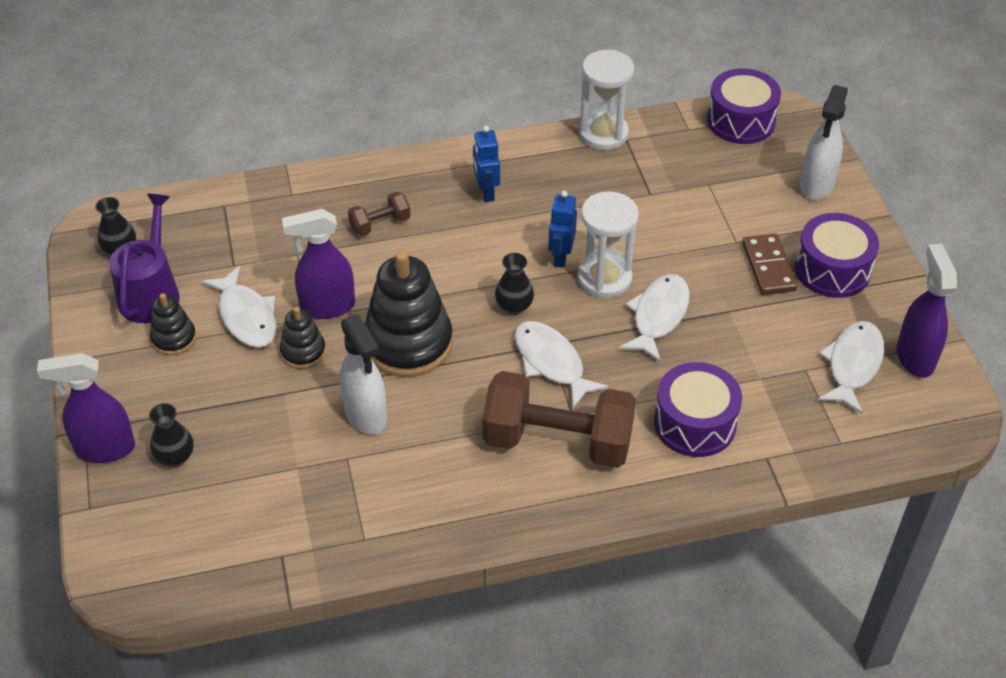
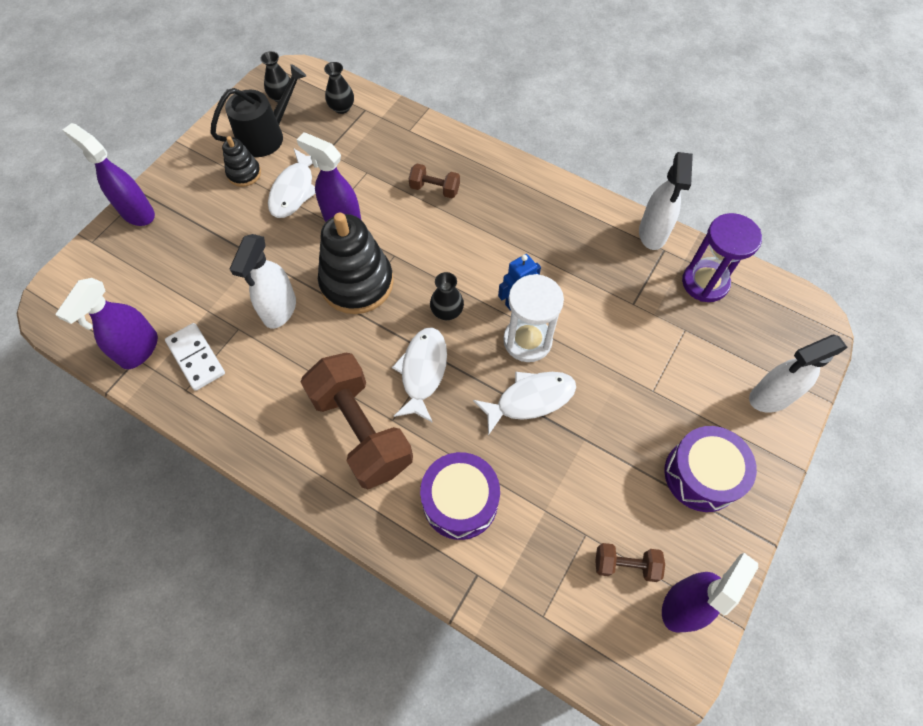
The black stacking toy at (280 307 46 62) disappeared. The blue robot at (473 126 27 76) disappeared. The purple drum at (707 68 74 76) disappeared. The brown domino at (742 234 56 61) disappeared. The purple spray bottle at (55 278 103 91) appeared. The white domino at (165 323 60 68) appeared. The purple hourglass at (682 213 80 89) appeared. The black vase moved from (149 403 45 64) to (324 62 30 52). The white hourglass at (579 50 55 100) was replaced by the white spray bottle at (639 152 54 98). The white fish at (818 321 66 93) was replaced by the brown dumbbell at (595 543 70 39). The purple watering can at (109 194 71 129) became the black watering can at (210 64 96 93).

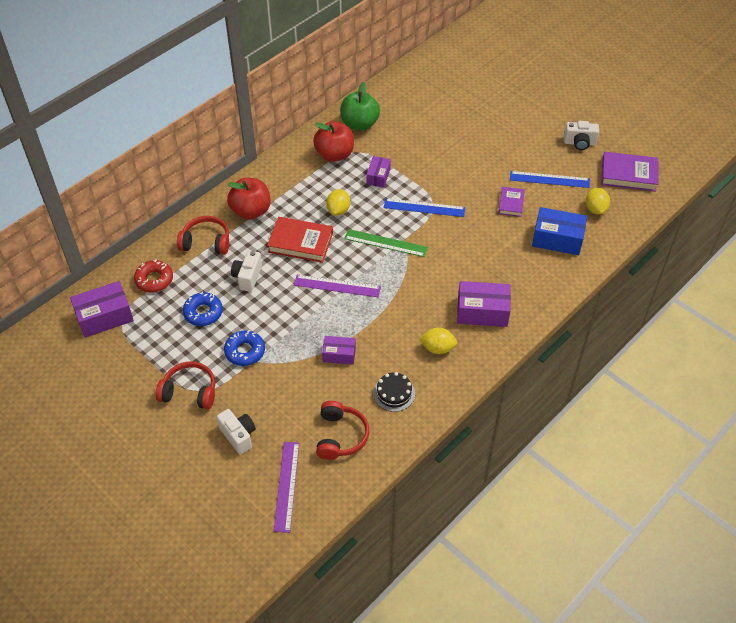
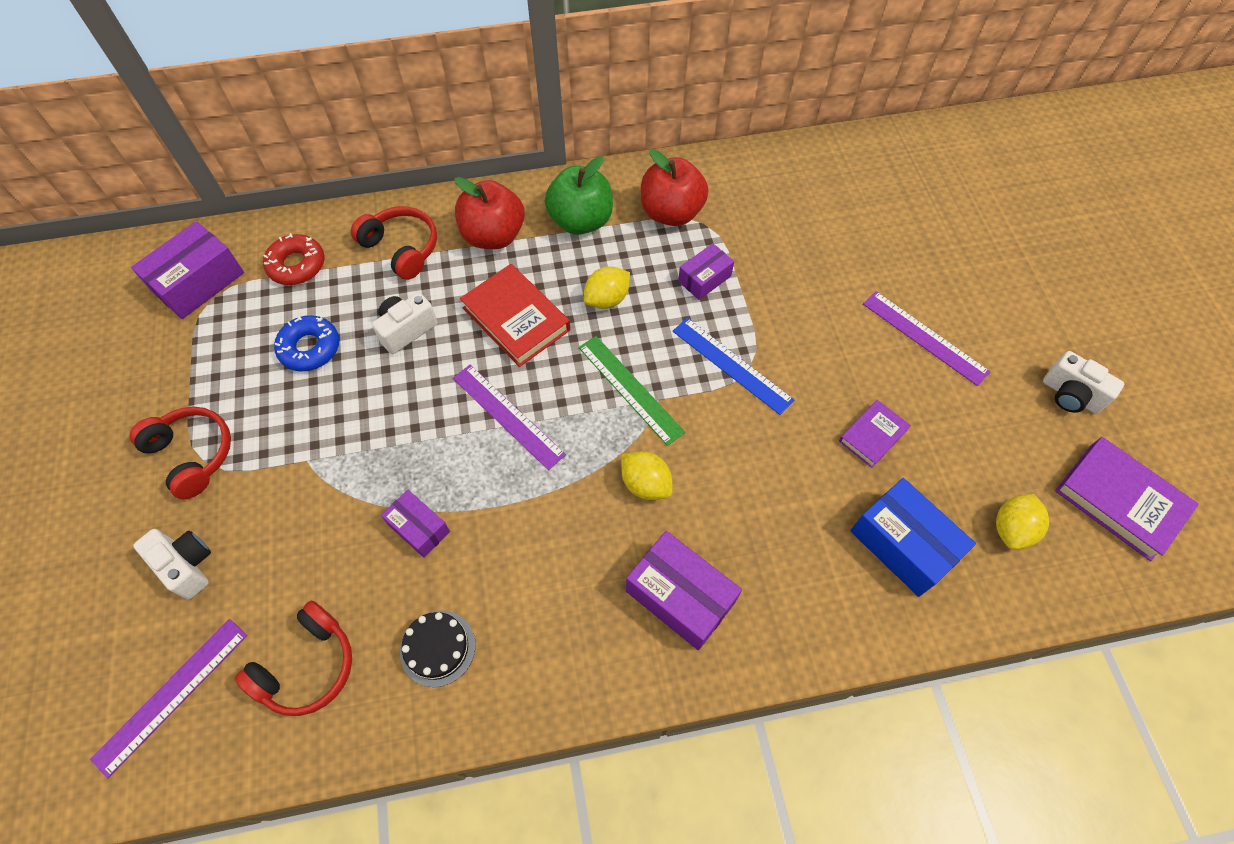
The blue donut at (224 330 41 36) disappeared. The blue ruler at (510 171 80 17) disappeared. The purple ruler at (863 291 128 95) appeared. The green apple moved from (341 82 39 49) to (545 156 68 79). The yellow lemon moved from (419 328 38 26) to (621 451 52 49). The purple box at (70 281 64 57) turned 60 degrees counterclockwise. The white camera at (217 409 39 45) turned 45 degrees counterclockwise.

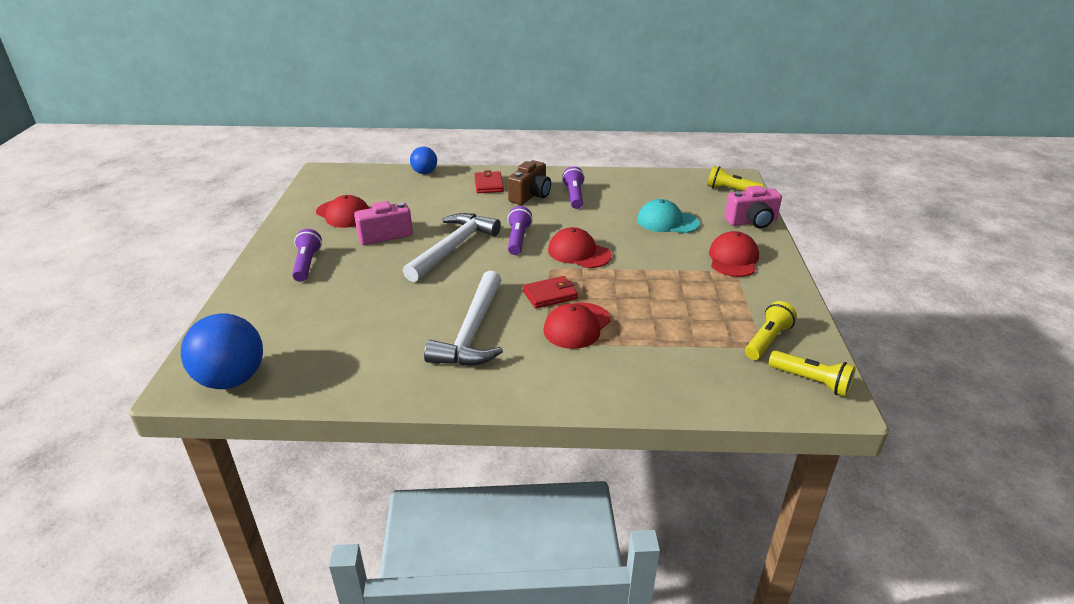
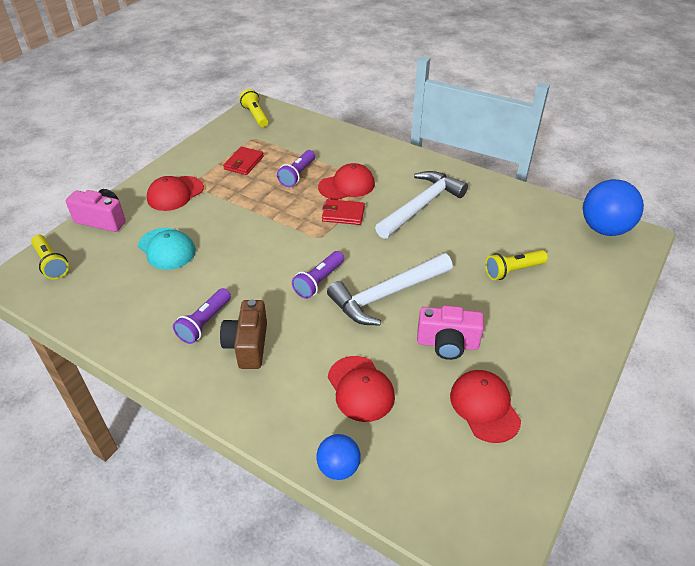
The purple flashlight moved from (292 229 30 53) to (277 150 38 37). The red wallet moved from (475 170 29 23) to (223 147 41 28). The red cap moved from (548 227 64 41) to (328 356 67 66). The yellow flashlight moved from (745 301 52 59) to (485 250 63 30). The brown camera at (508 160 43 45) turned 60 degrees counterclockwise.

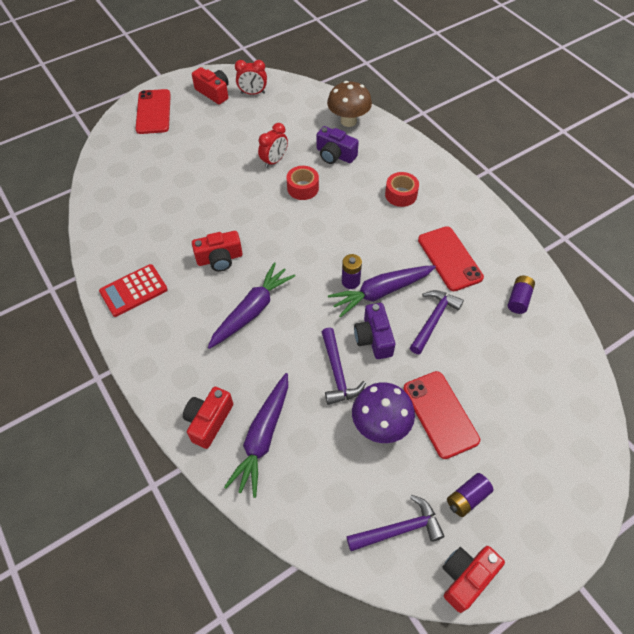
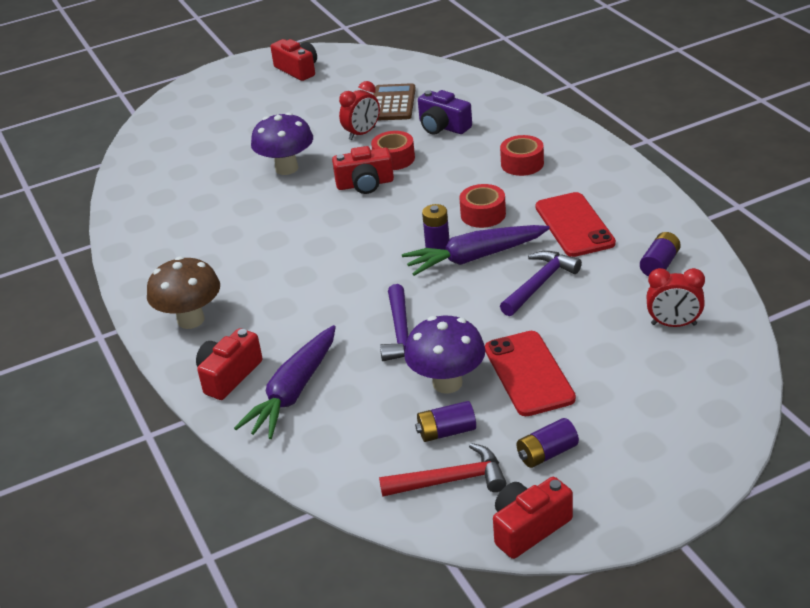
The red calculator at (99 264 69 53) disappeared. The red phone at (135 89 36 45) disappeared. The purple carrot at (208 262 88 87) disappeared. The purple camera at (354 303 41 56) disappeared. The purple mushroom at (251 112 62 63) appeared. The brown calculator at (373 83 43 38) appeared. The purple battery at (415 401 61 41) appeared. The red tape at (459 184 47 44) appeared. The red camera moved from (192 231 51 41) to (332 146 62 48). The red clock moved from (235 60 32 35) to (646 268 59 59). The brown mushroom moved from (327 81 45 46) to (147 256 73 73). The purple hammer at (346 495 99 56) became the red hammer at (379 443 127 54).

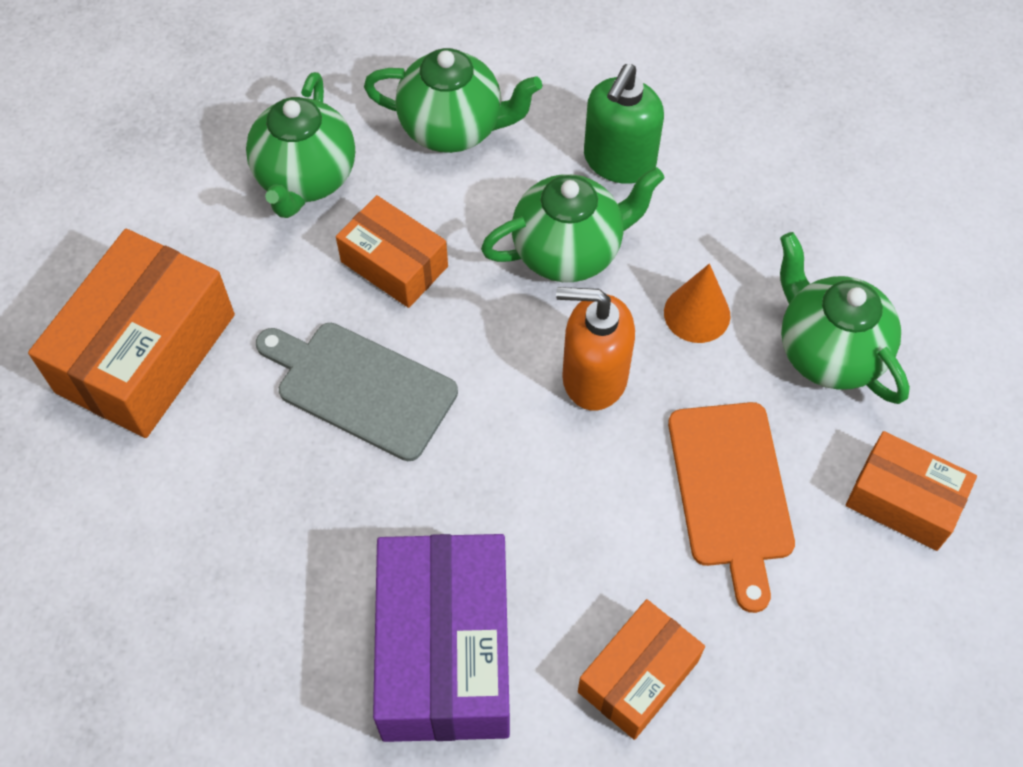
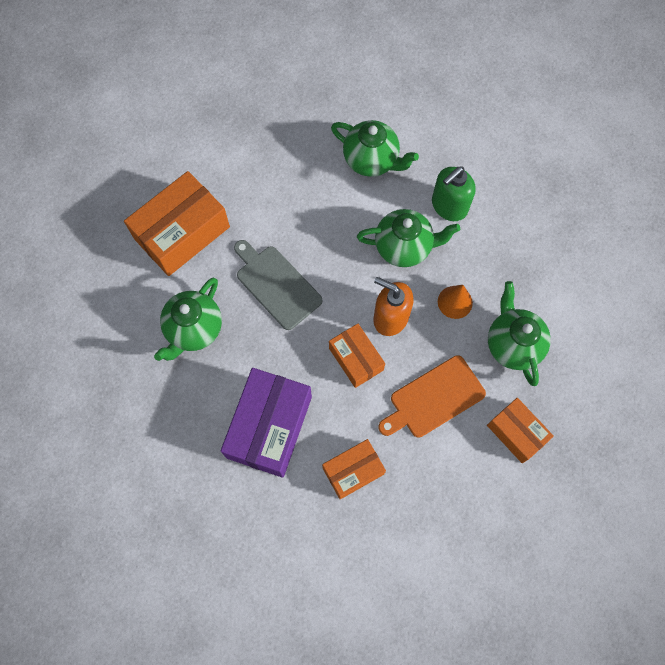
The green teapot moved from (246 72 109 146) to (154 278 68 83). The orange box moved from (336 195 112 113) to (329 324 56 64). The orange cutting board at (668 402 127 211) turned 45 degrees clockwise.

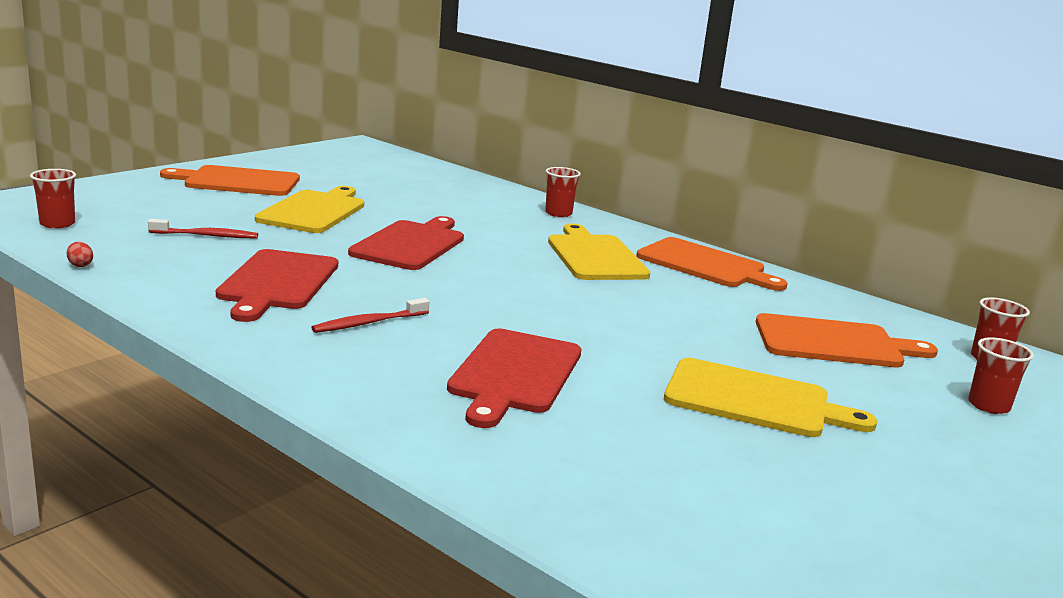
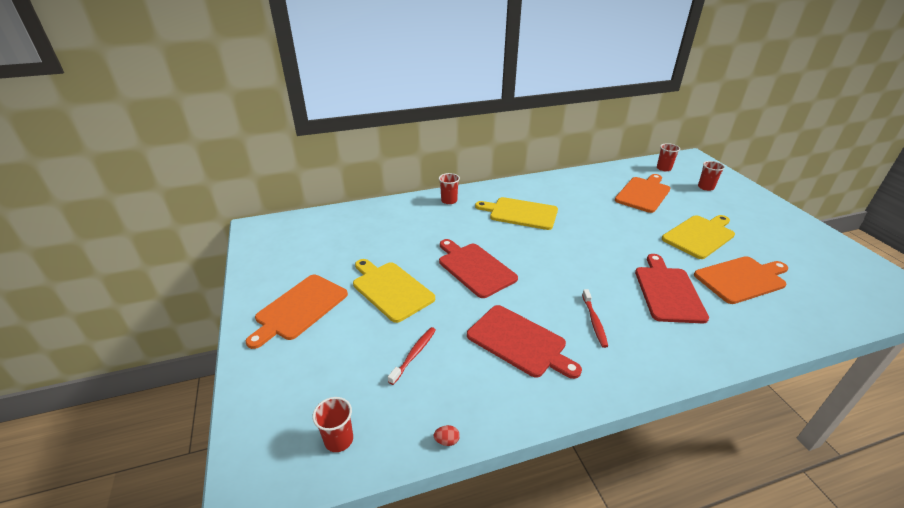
The orange cutting board moved from (636 237 152 54) to (694 256 94 48). The red cutting board at (447 329 134 99) turned 135 degrees counterclockwise.

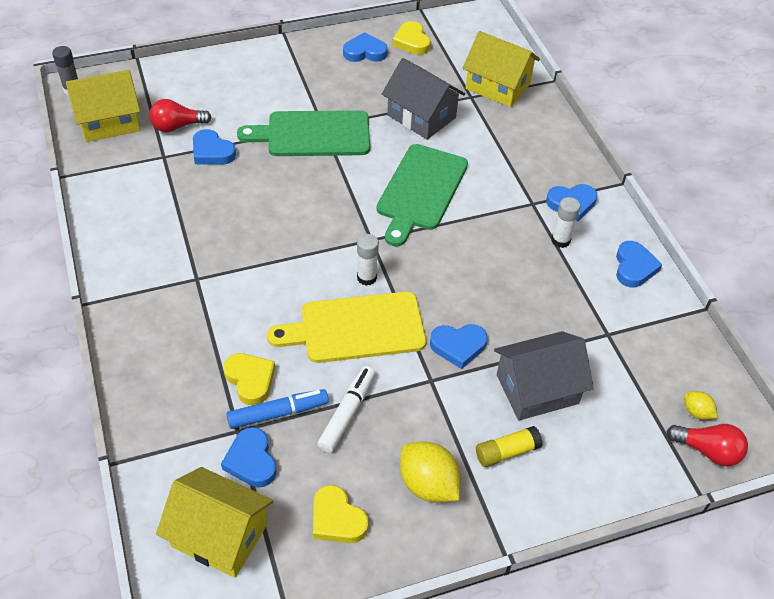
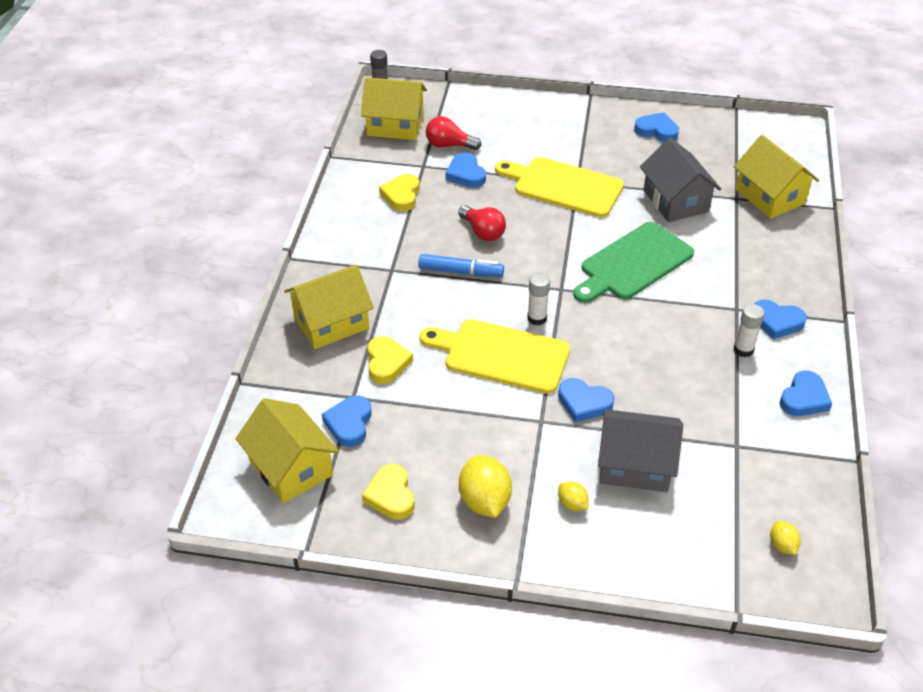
The white marker at (317 366 58 87) disappeared. The yellow house at (284 265 90 84) appeared. The blue marker moved from (226 389 103 40) to (418 254 86 23). The yellow heart moved from (392 21 39 34) to (379 174 41 37). The red light bulb moved from (666 424 82 42) to (458 205 48 36). The yellow glue stick at (476 426 67 41) was replaced by the yellow lemon at (558 482 31 29). The green cutting board at (237 110 133 46) became the yellow cutting board at (495 157 129 60).

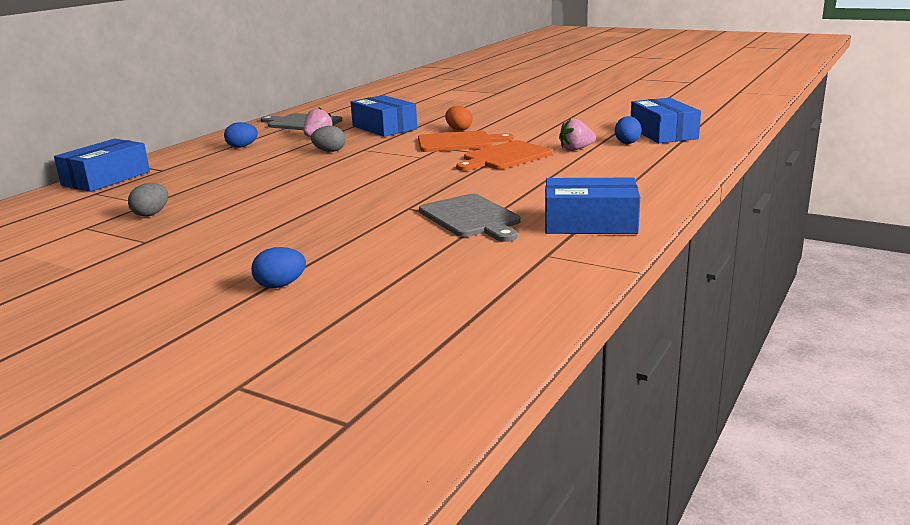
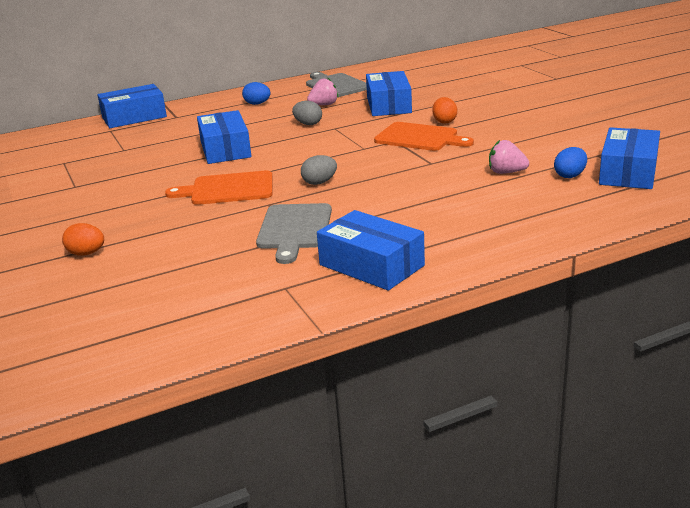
The blue box at (197 110 55 54) appeared. The grey egg moved from (128 183 40 33) to (301 155 36 30). The orange cutting board moved from (456 140 97 31) to (165 171 108 34). The blue egg at (251 247 55 41) became the orange egg at (62 223 42 33).

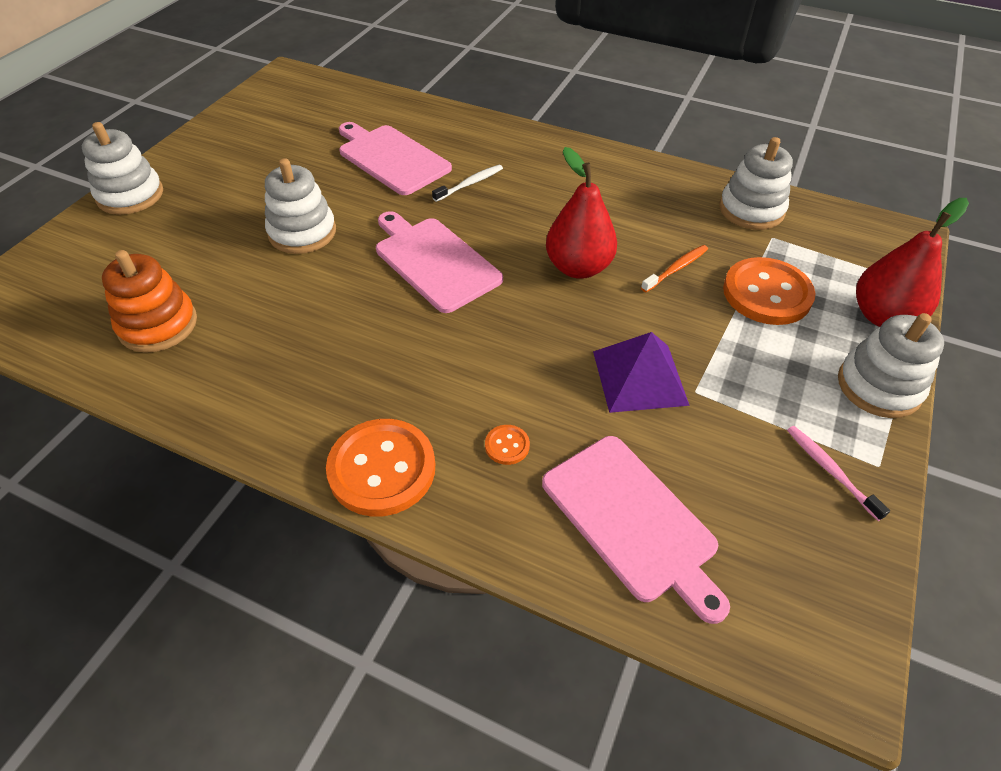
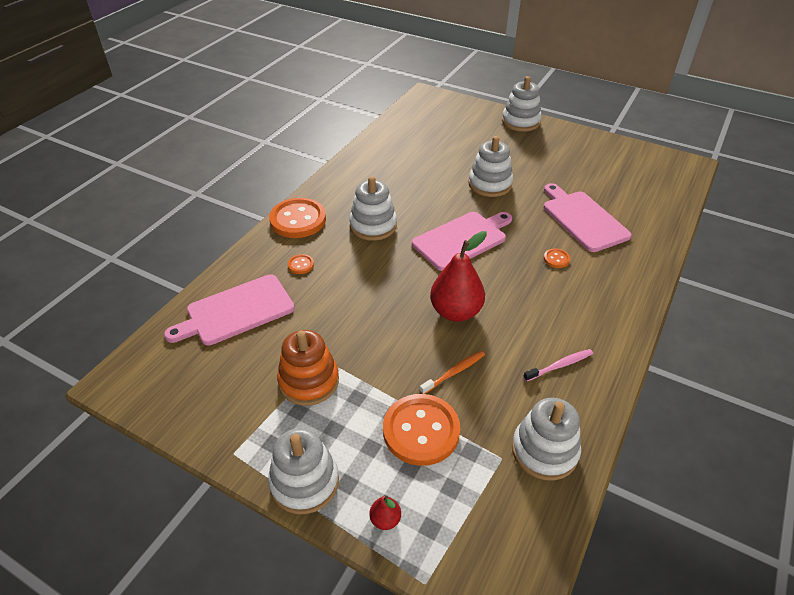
The purple pyramid at (593 332 97 81) disappeared. The white stacking toy at (349 176 48 65) appeared. The orange stacking toy moved from (102 250 95 103) to (277 330 62 76). The pink toothbrush moved from (787 426 103 95) to (523 349 70 33). The white toothbrush at (432 165 71 37) was replaced by the orange button at (544 248 26 20). The pink cutting board at (339 122 113 73) turned 75 degrees counterclockwise. The orange toothbrush at (641 245 67 47) turned 90 degrees counterclockwise. The red pear at (856 198 113 129) changed to 0.45 times the size.

